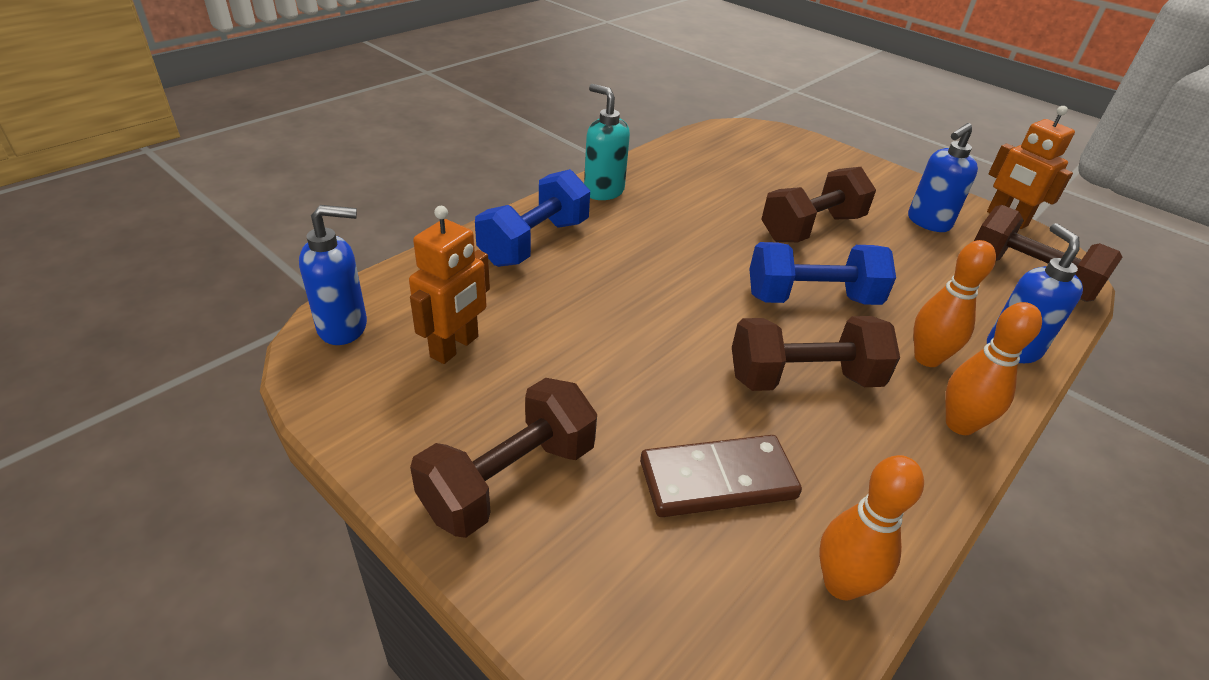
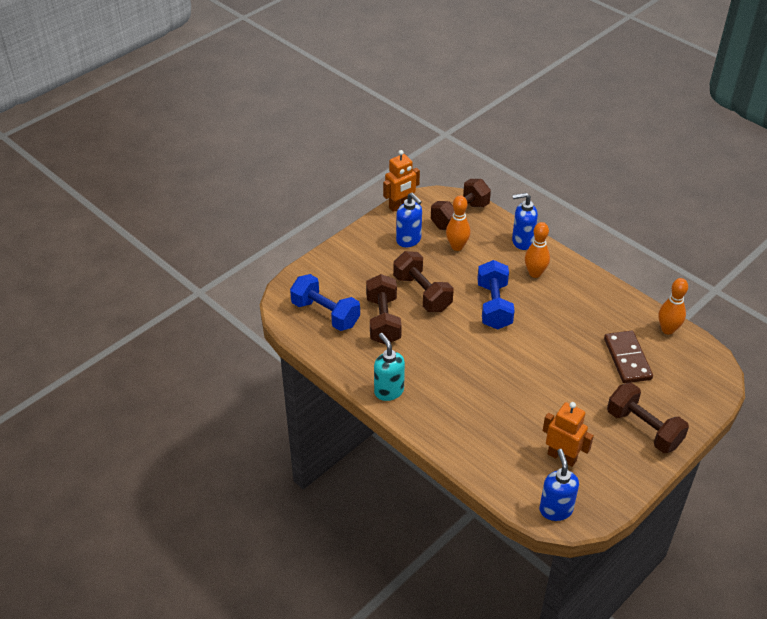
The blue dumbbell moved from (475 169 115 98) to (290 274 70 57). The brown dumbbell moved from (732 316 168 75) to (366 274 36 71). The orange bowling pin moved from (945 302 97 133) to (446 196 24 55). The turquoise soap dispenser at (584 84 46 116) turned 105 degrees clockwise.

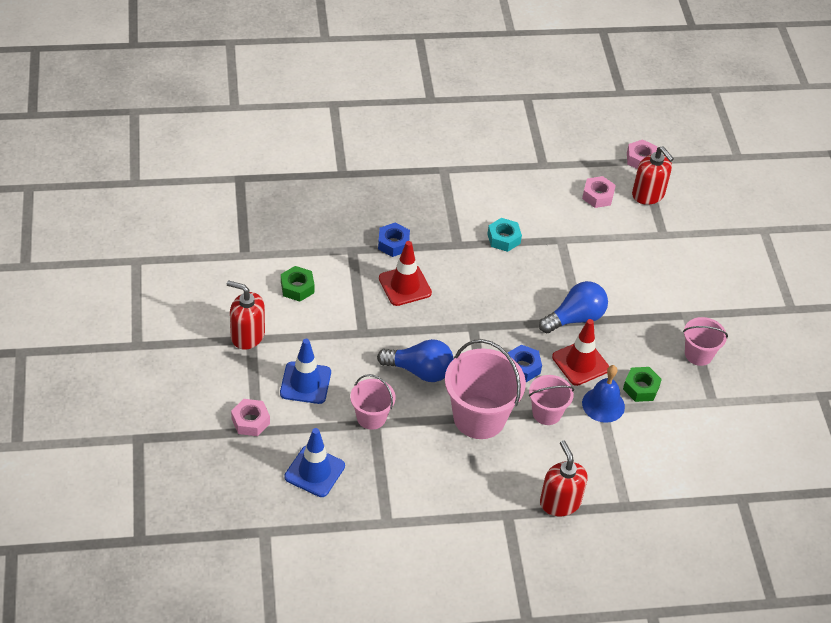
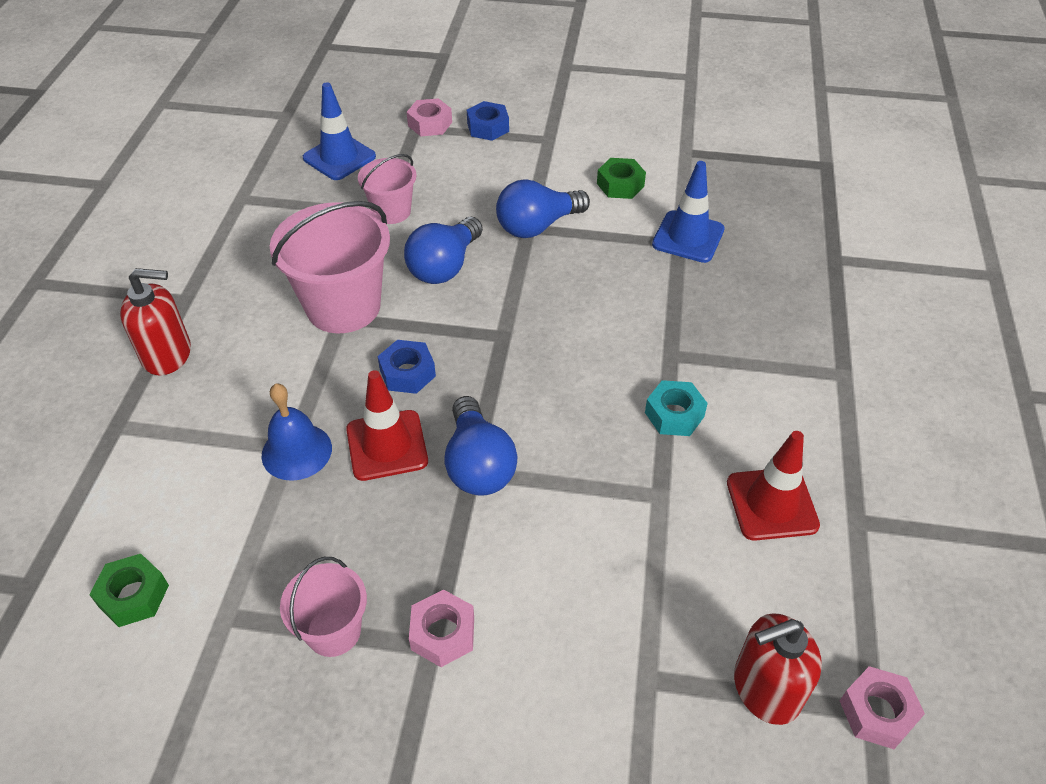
The red soap dispenser at (227 280 38 70) disappeared. The pink bucket at (529 375 45 50) disappeared. The blue light bulb at (496 180 94 58) appeared. The blue traffic cone moved from (280 339 51 65) to (652 161 73 102). The blue nut moved from (378 223 32 34) to (467 101 42 40). The red traffic cone moved from (379 241 53 65) to (727 431 93 110). The pink nut moved from (582 176 34 32) to (409 589 65 78). The green nut moved from (623 367 39 35) to (89 554 80 73).

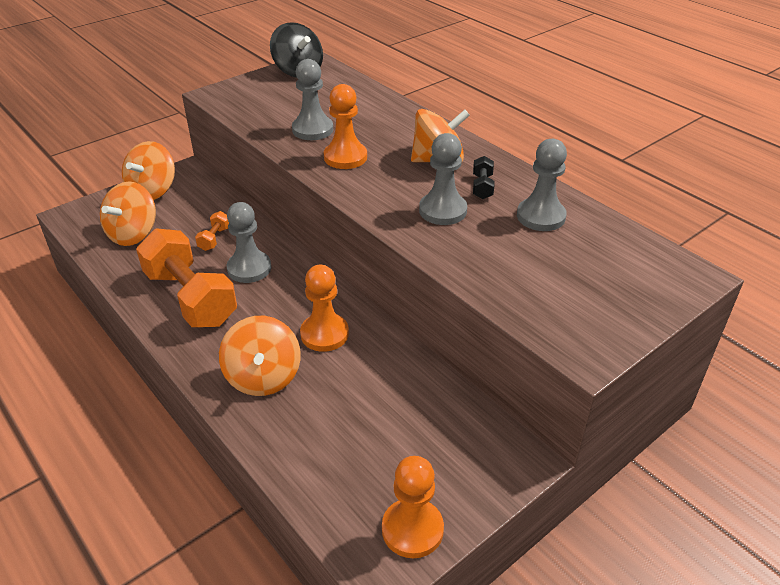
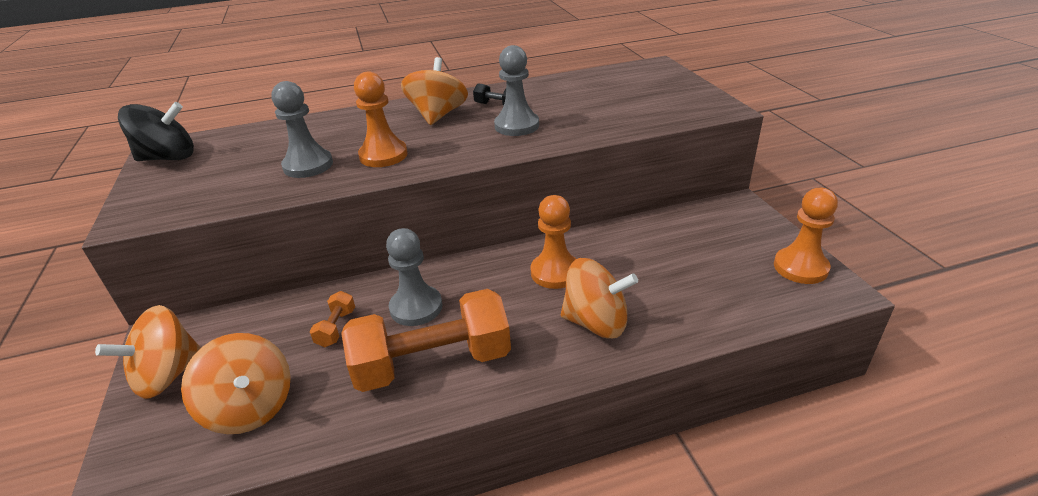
The grey pawn at (517 139 50 92) disappeared. The orange spinning top at (122 141 53 59) turned 90 degrees clockwise. The orange dumbbell at (195 211 34 40) turned 60 degrees clockwise.

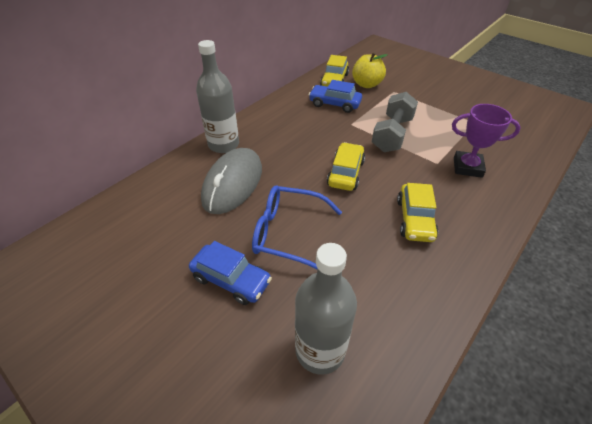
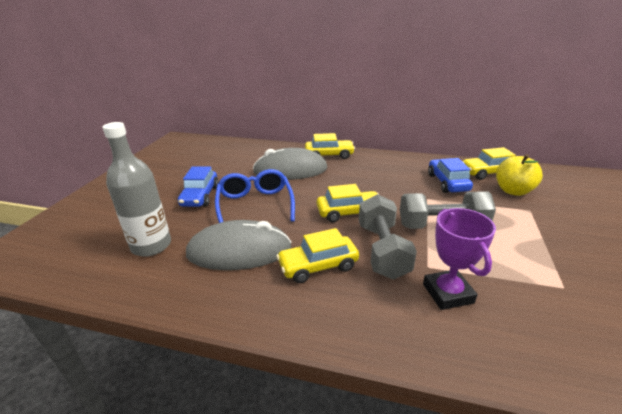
The grey mouse at (186 220 106 50) appeared. The grey dumbbell at (359 194 58 86) appeared. The grey bottle at (196 40 43 113) was replaced by the yellow car at (305 133 50 26).

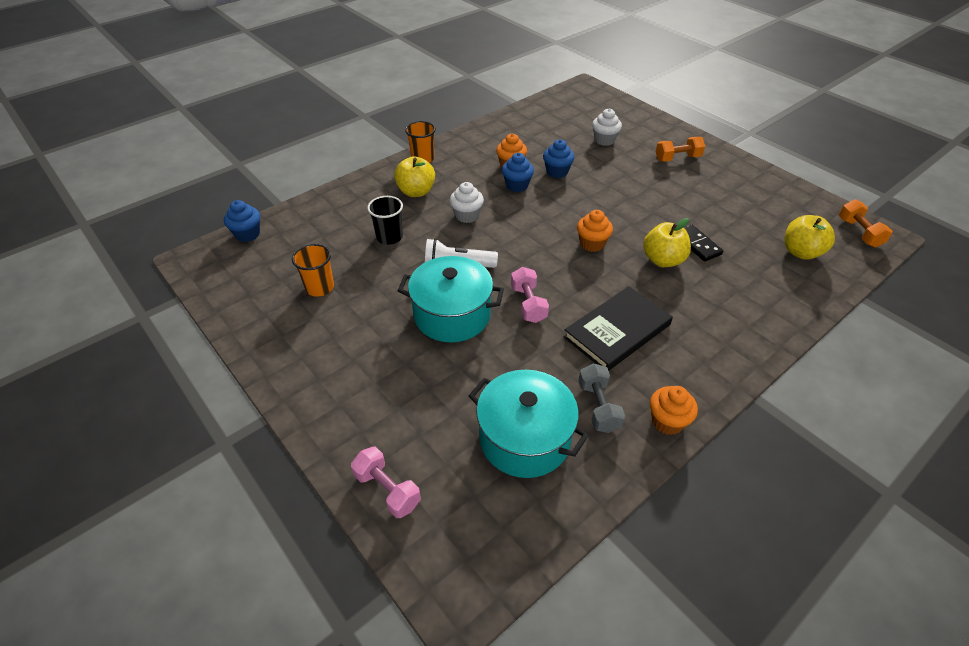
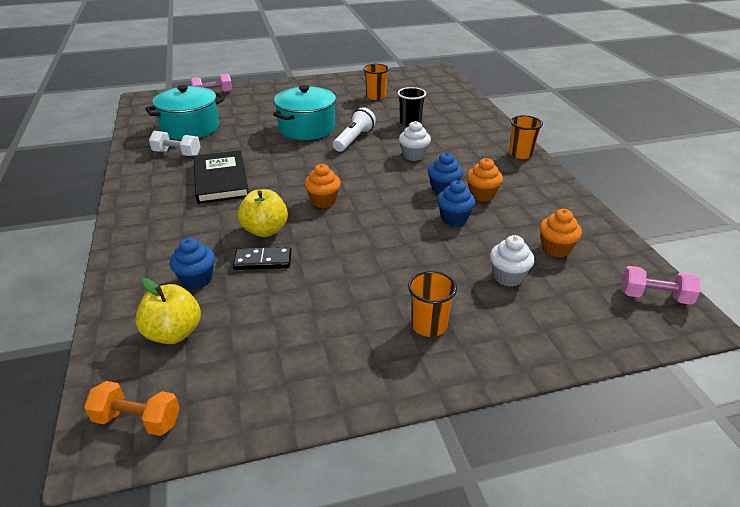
The yellow apple at (394 156 41 41) disappeared. The blue cupcake moved from (224 200 36 42) to (170 238 45 51). The pink dumbbell moved from (511 267 38 56) to (622 266 78 39). The orange cupcake moved from (650 386 48 49) to (539 209 43 48). The orange dumbbell at (656 137 49 25) was replaced by the orange cup at (408 271 49 66). The grey dumbbell at (578 363 47 70) became the white dumbbell at (149 131 52 25).

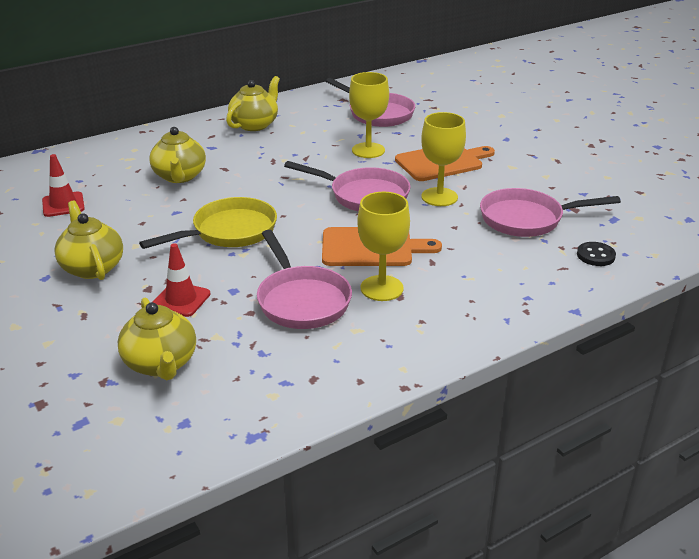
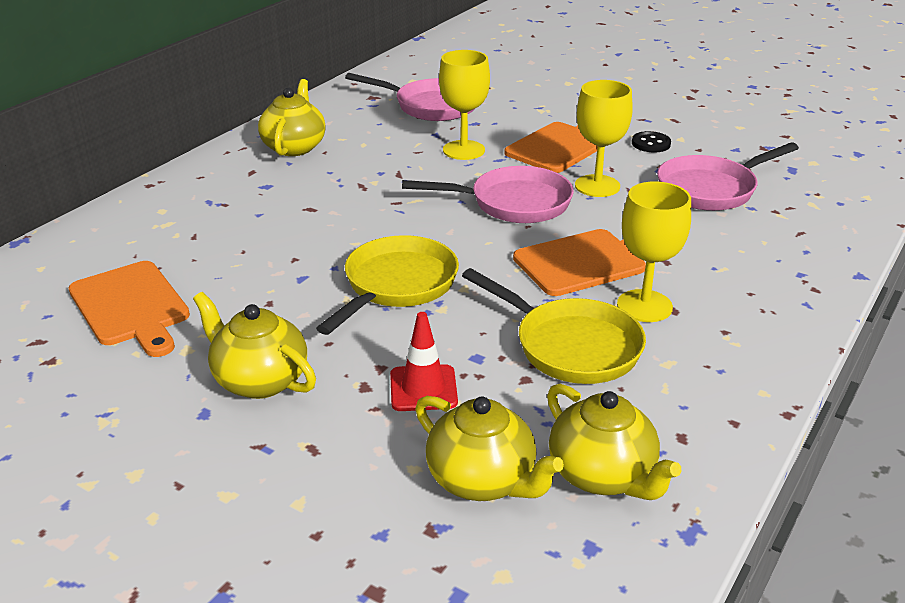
The yellow teapot moved from (149 127 57 56) to (547 384 134 116). The black button moved from (577 242 39 24) to (632 131 39 22). The red traffic cone at (42 154 43 63) was replaced by the orange cutting board at (68 261 122 96). The pink pan at (257 230 95 99) became the yellow pan at (462 268 184 116).

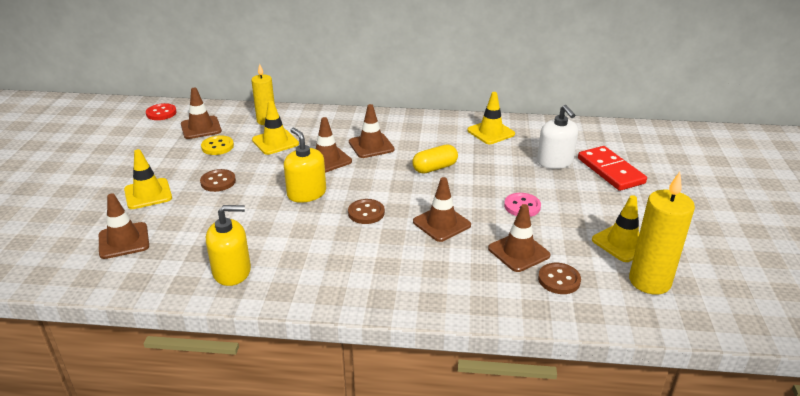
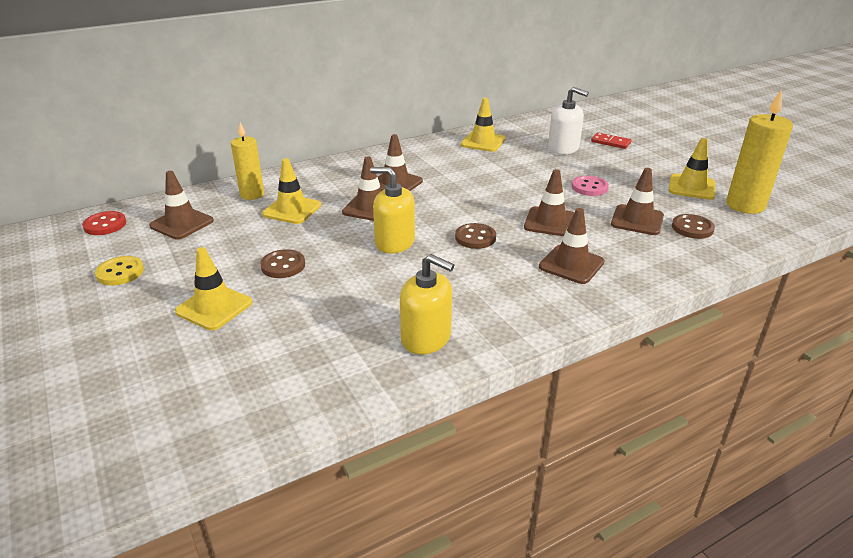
The yellow capsule at (412 145 46 29) disappeared. The brown traffic cone moved from (99 193 50 66) to (539 208 66 76). The yellow button moved from (201 135 33 20) to (95 256 49 29). The yellow soap dispenser at (206 205 45 81) turned 75 degrees clockwise. The red domino at (578 146 69 45) changed to 0.57 times the size.

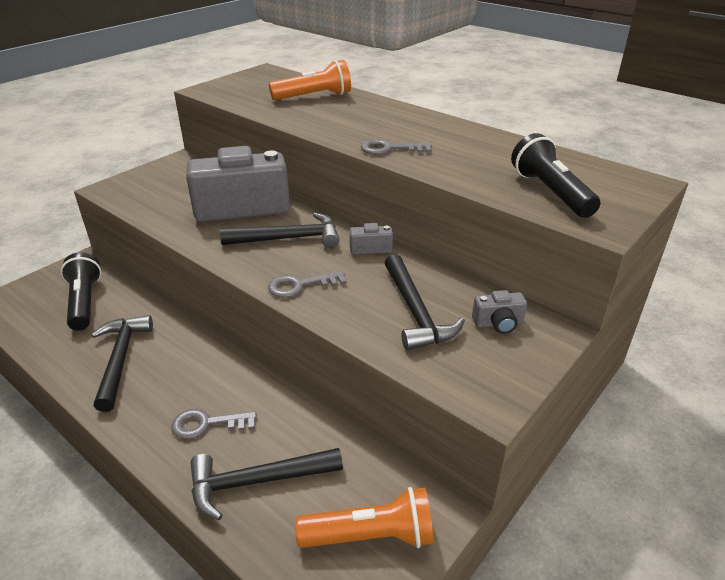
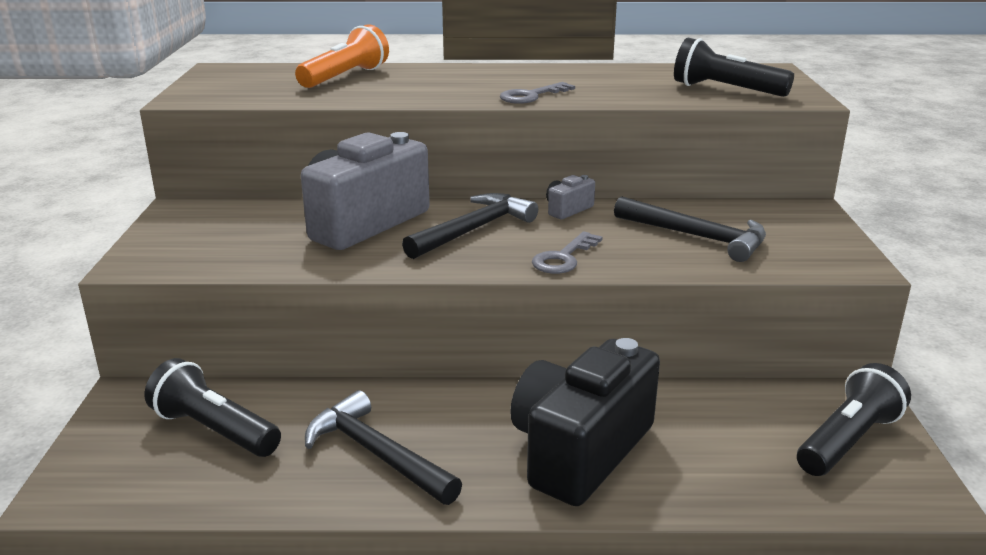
The black hammer at (190 448 153 72) disappeared. The grey camera at (472 290 55 44) disappeared. The grey key at (171 409 86 30) was replaced by the black camera at (510 338 150 168). The orange flashlight at (295 487 139 61) became the black flashlight at (797 363 114 113).

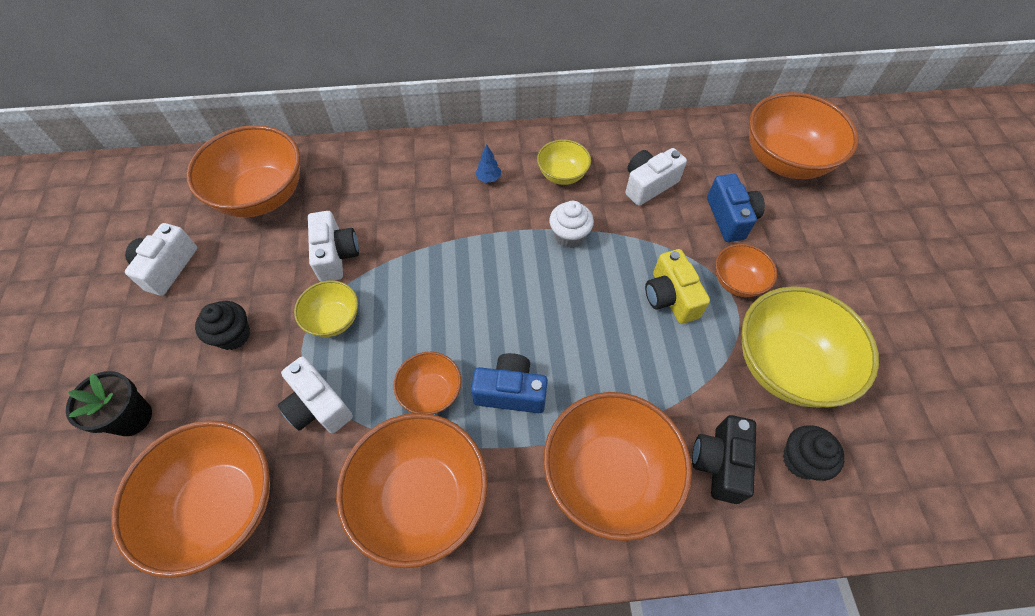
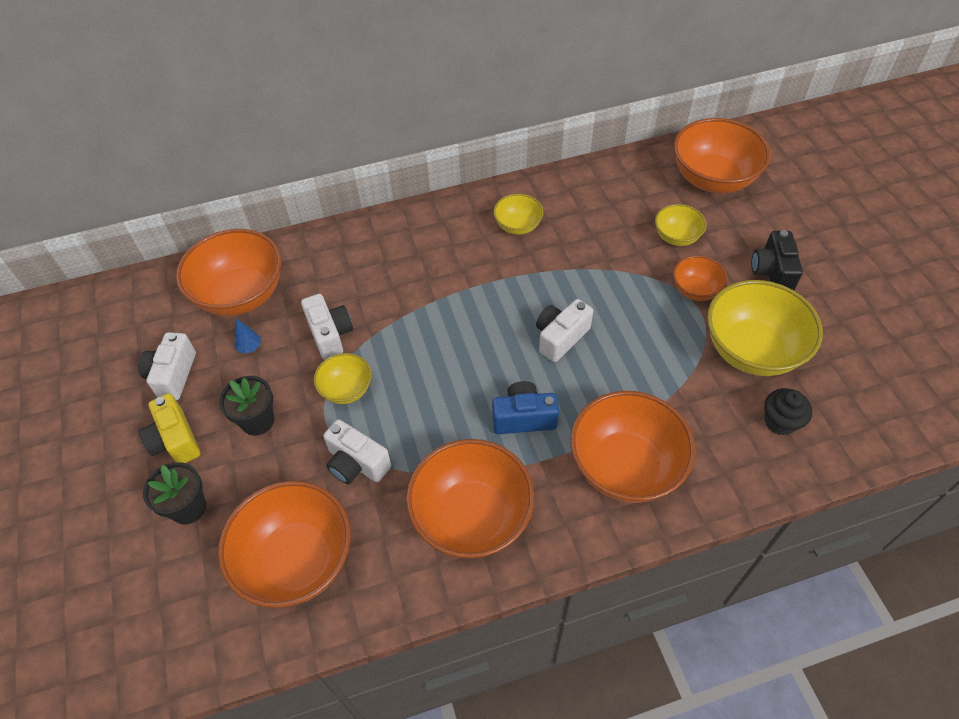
The orange bowl at (393 352 68 62) disappeared. The white cupcake at (549 201 45 47) disappeared. The blue tree moved from (475 144 26 39) to (234 318 27 36). The white camera moved from (625 148 62 58) to (536 299 57 63). The yellow camera moved from (645 249 65 75) to (139 393 61 70). The black camera moved from (692 415 65 89) to (751 230 52 60). The black cupcake at (195 301 55 49) was replaced by the black flower pot at (219 376 55 60). The blue camera at (707 174 58 68) was replaced by the yellow bowl at (655 204 52 42).

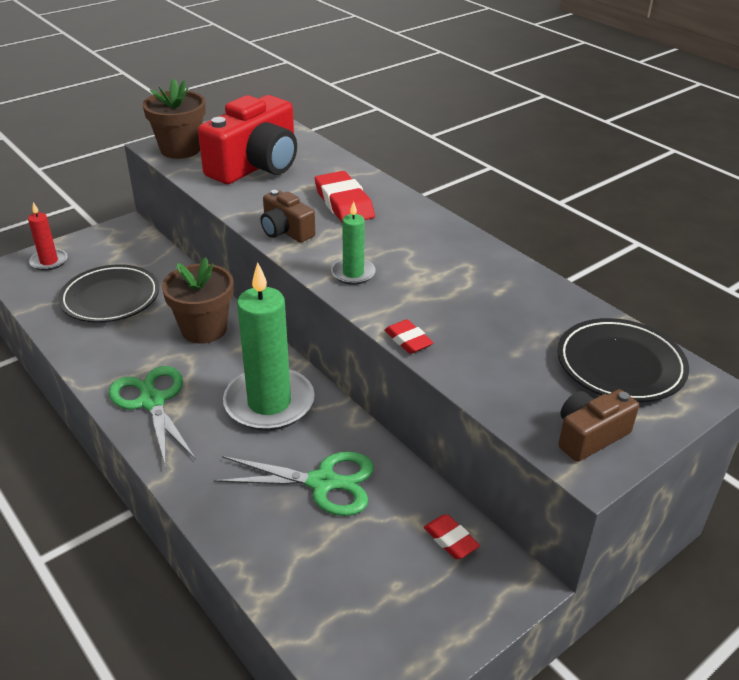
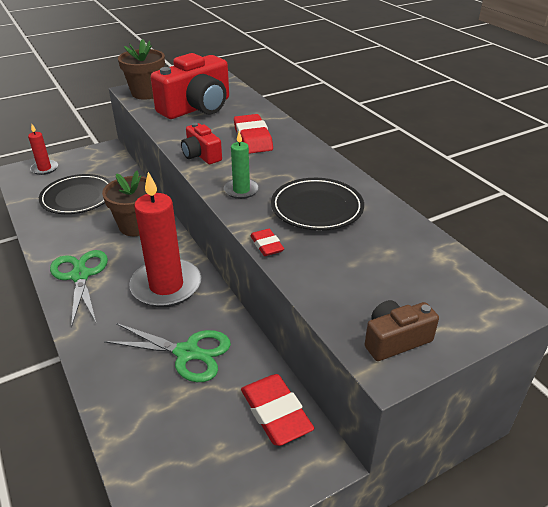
The black plate moved from (557 318 132 84) to (271 178 93 53). The green candle at (223 262 92 169) became the red candle at (129 172 72 135). The brown camera at (261 190 54 53) became the red camera at (181 123 41 41). The red eraser at (424 514 56 45) changed to 1.81 times the size.

